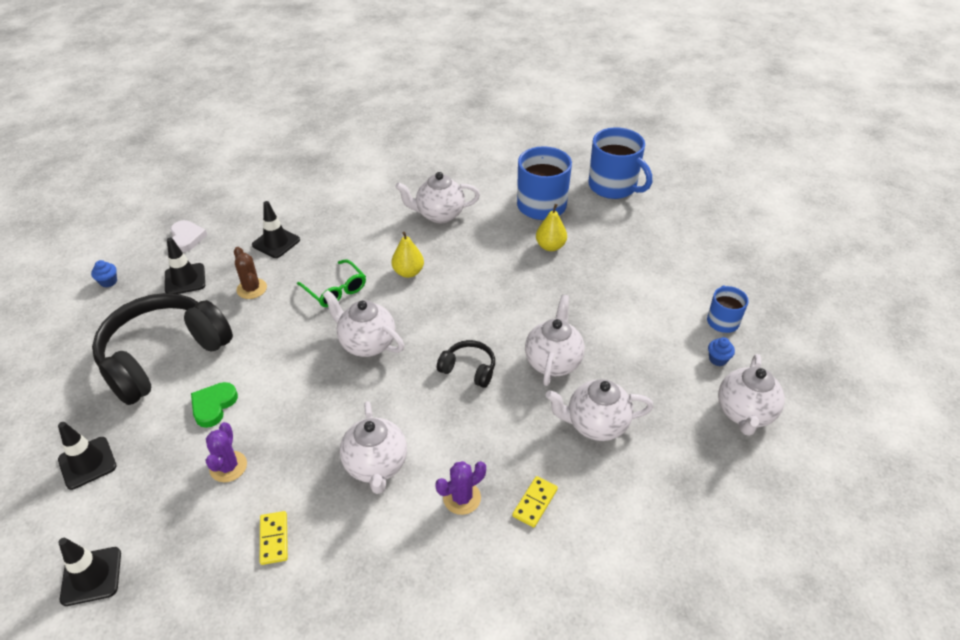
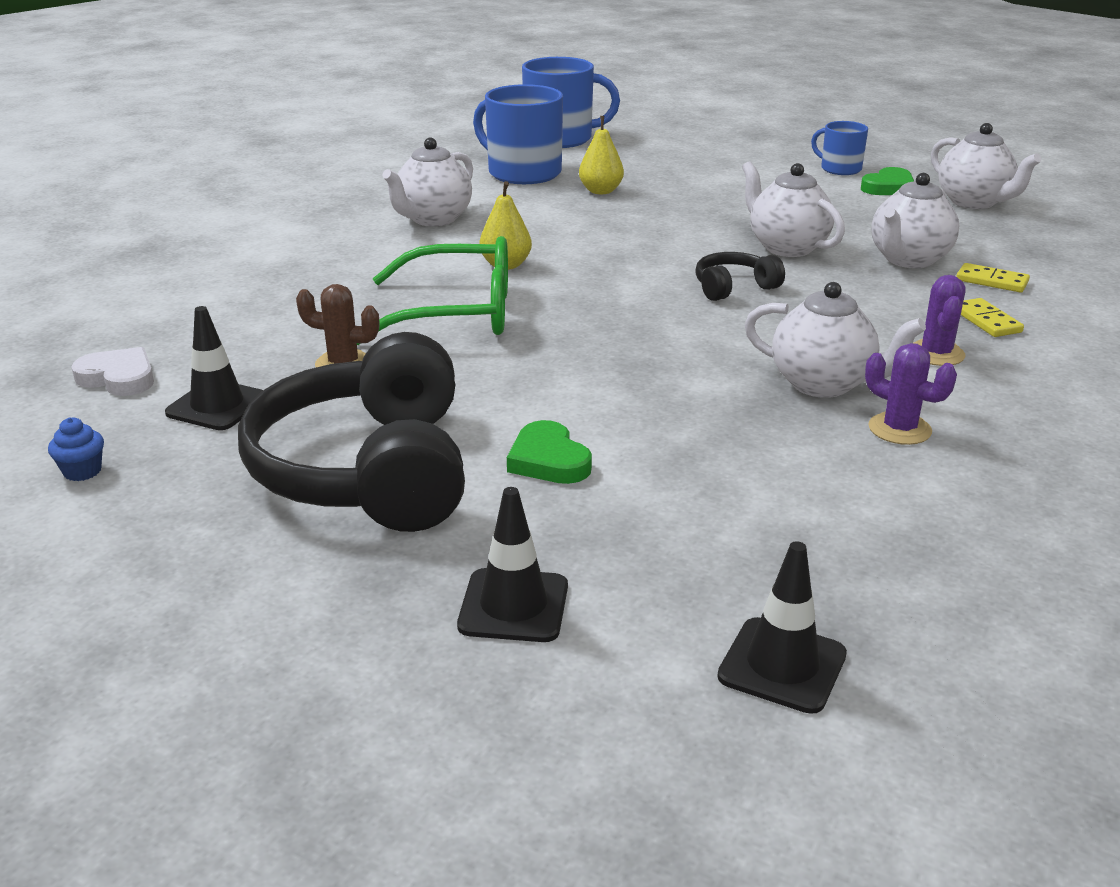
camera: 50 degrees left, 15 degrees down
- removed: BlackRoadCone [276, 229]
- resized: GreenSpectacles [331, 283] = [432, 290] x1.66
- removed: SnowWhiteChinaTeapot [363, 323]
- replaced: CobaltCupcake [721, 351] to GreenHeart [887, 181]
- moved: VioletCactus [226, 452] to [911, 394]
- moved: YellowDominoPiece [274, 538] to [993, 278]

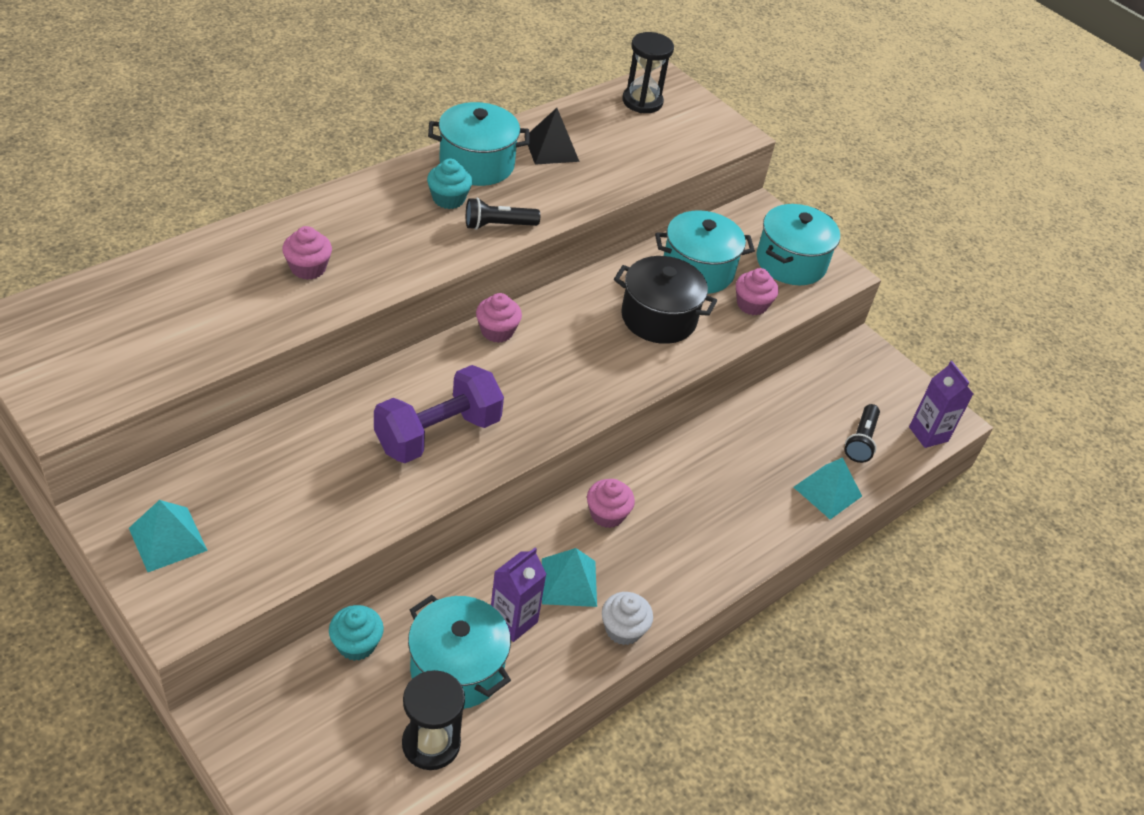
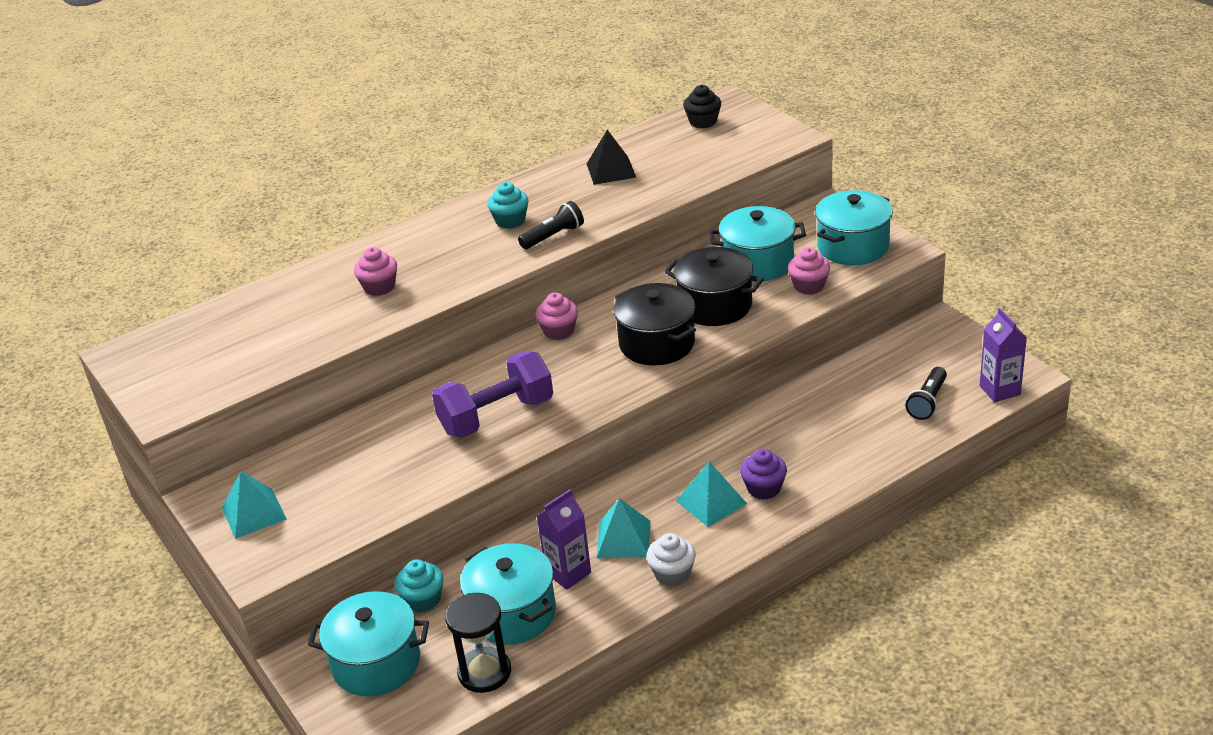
camera: 15 degrees right, 10 degrees down
- replaced: BlackHourglass [648, 72] to BlackCupcake [702, 106]
- moved: TealStockpot [478, 144] to [368, 643]
- turned: BlackPocketTorch [503, 214] = [551, 225] 150 degrees clockwise
- moved: TealPyramidShape [827, 488] to [711, 494]
- removed: RosePinkCupcake [611, 503]
- added: BlackStockpot [654, 324]
- added: VioletCupcake [763, 474]

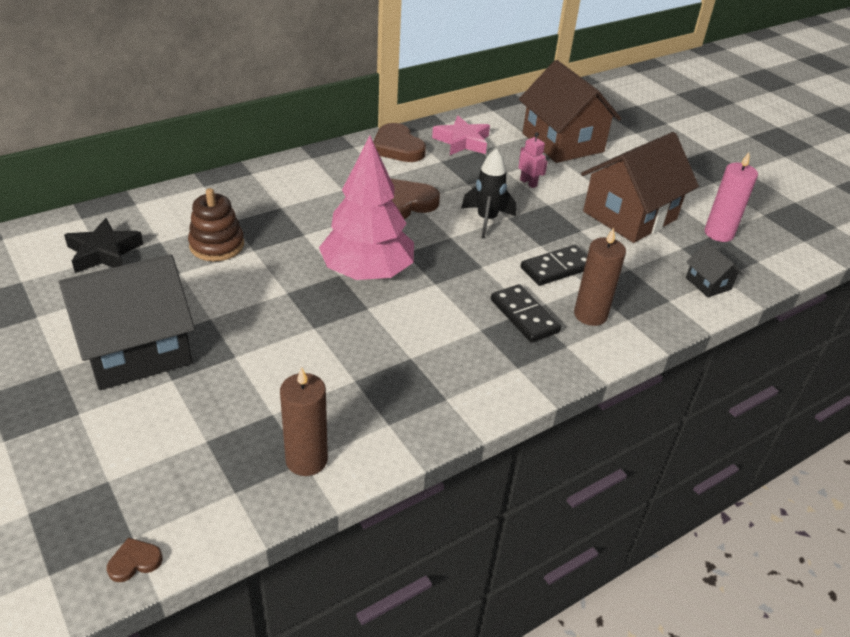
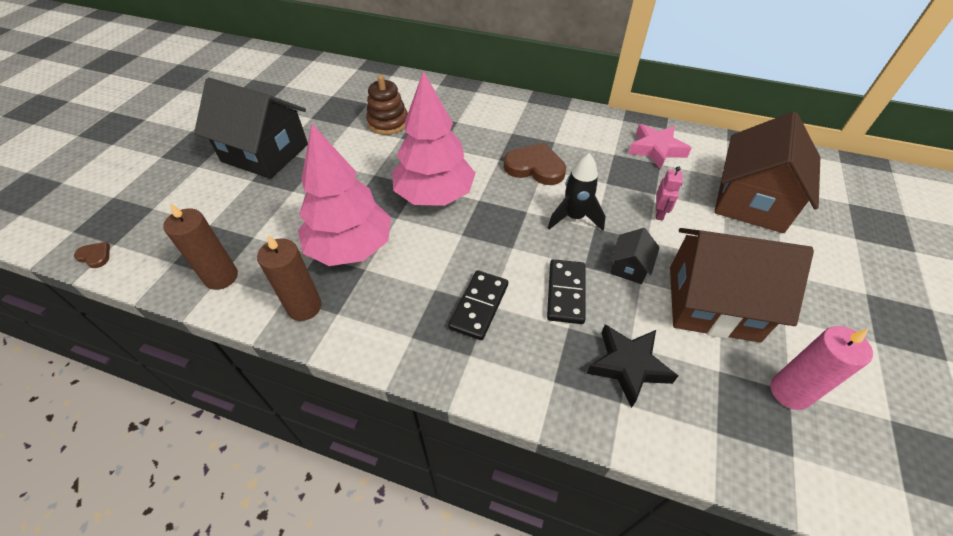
camera: 55 degrees right, 10 degrees up
- removed: RussetHeart [399, 142]
- moved: BlackFivePointedStar [103, 245] to [632, 366]
- moved: RussetCandle [600, 277] to [289, 278]
- moved: BlackHouse [714, 269] to [635, 256]
- turned: BlackDominoPiece [554, 265] = [566, 291] 75 degrees clockwise
- added: RosePinkTree [344, 195]

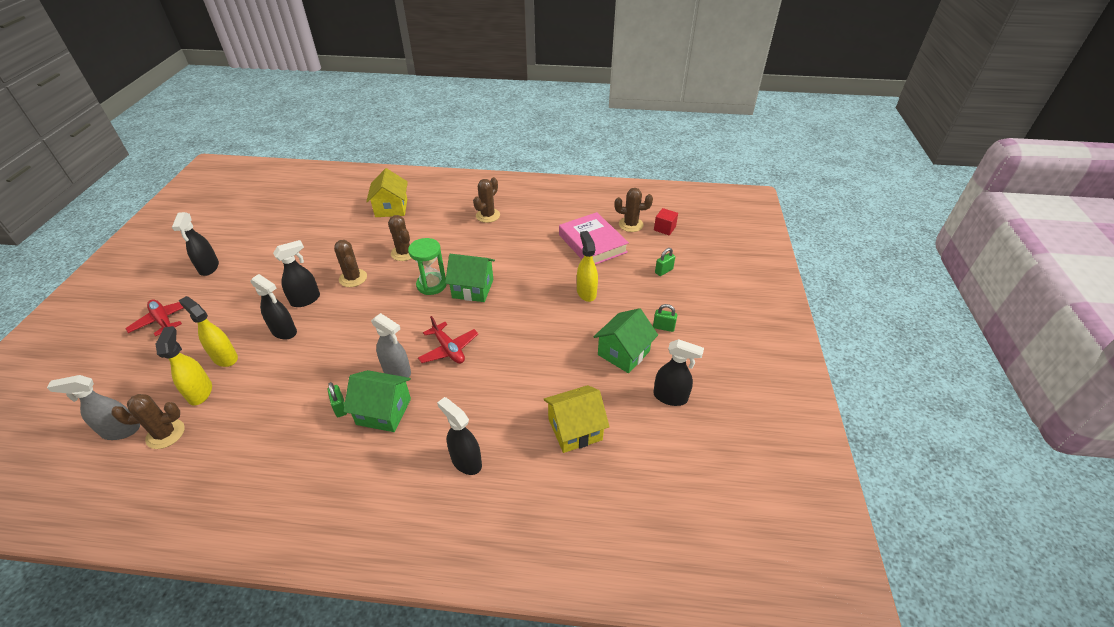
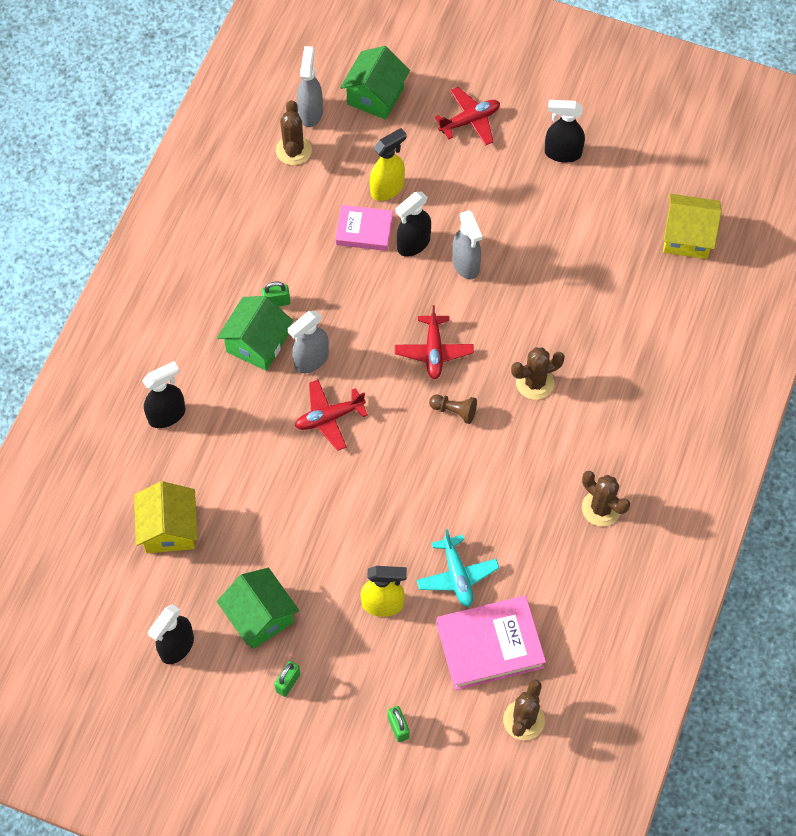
camera: 105 degrees right, 20 degrees up
- moved: YellowHouse [387, 192] to [692, 226]
- removed: RedBlock [666, 221]
- replaced: GreenHourglass [427, 266] to RussetPawn [453, 409]
- recoloured: BlackSprayer [296, 273] to AshGreySprayer [467, 245]
- removed: RussetCactus [350, 263]
- moved: GreenHouse [470, 278] to [375, 83]
- removed: YellowSprayer [184, 366]
- added: RosePinkHardcover [364, 228]
- added: RedPlane [434, 342]
- added: TealPlane [458, 568]

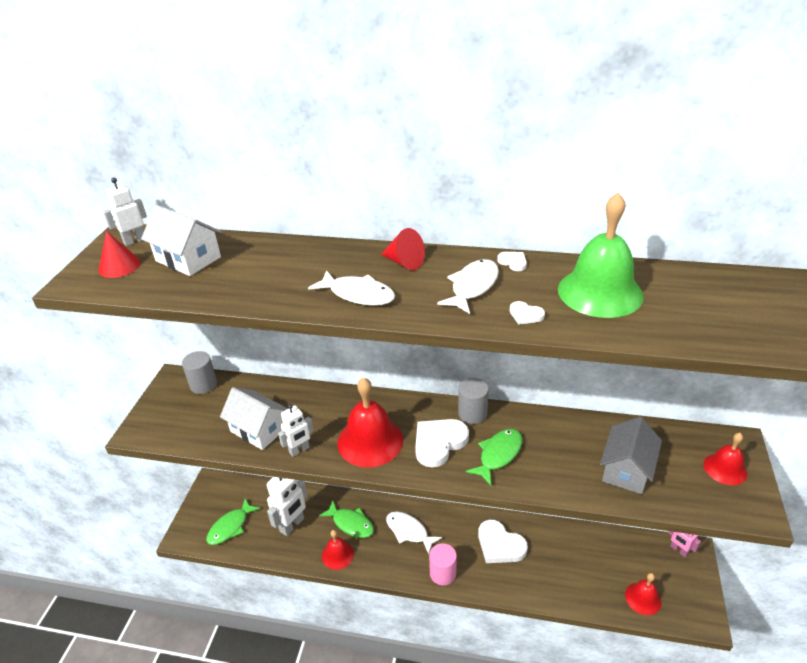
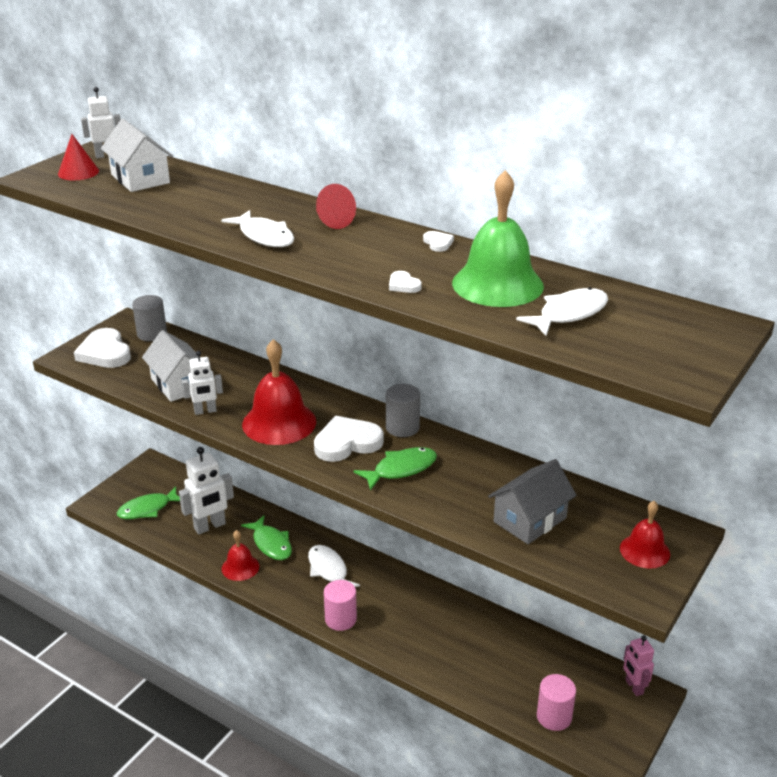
camera: 20 degrees right, 5 degrees down
- moved: SnowWhiteToyFish [468, 286] to [562, 311]
- moved: SnowWhiteHeart [503, 541] to [102, 348]
- replaced: RedHandBell [643, 594] to RosePinkCylinderShape [556, 702]

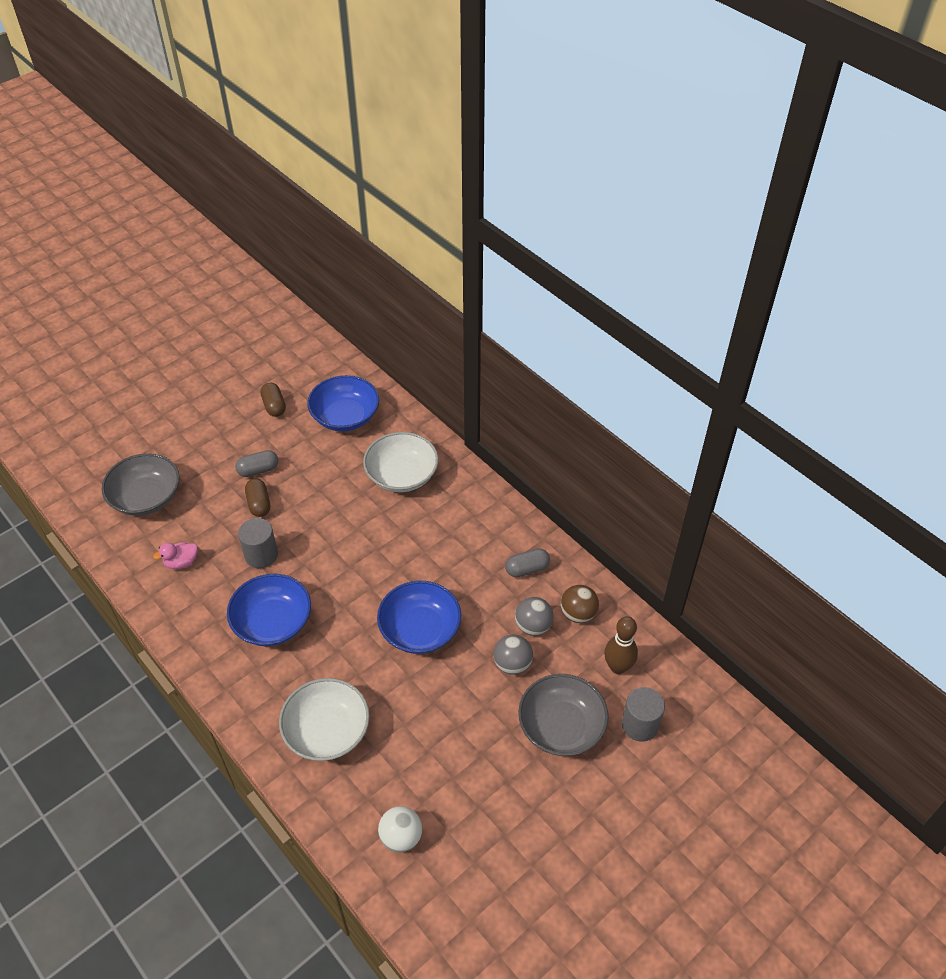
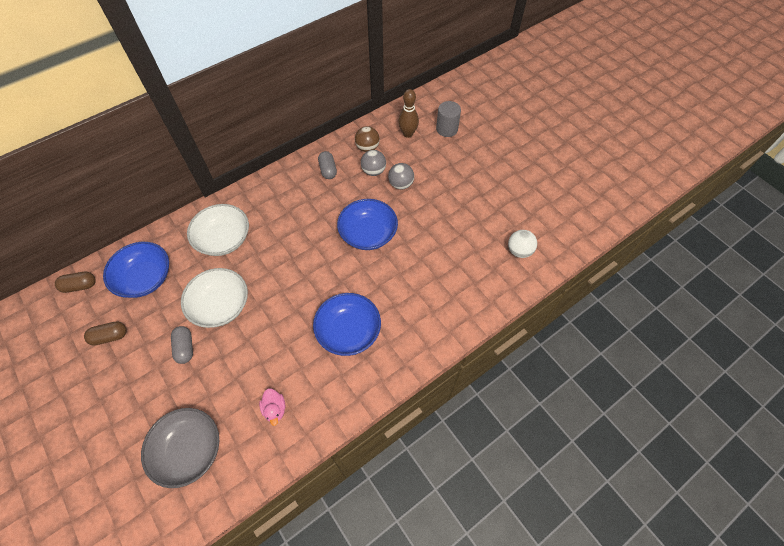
camera: 85 degrees left, 10 degrees up
- moved: RussetCapsule [257, 497] to [75, 282]
- removed: AshGreyCylinderShape [258, 543]
- removed: AshGreyServingBowl [563, 715]
- moved: SnowWhiteServingBowl [324, 719] to [214, 298]

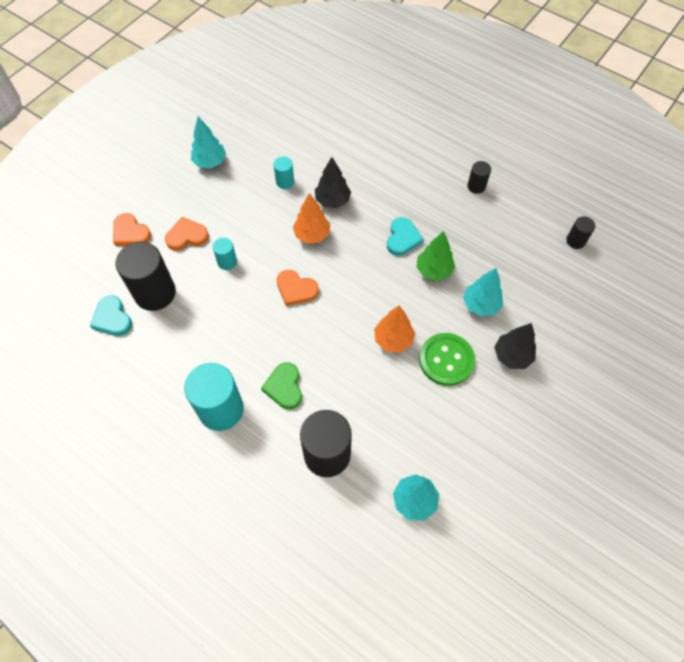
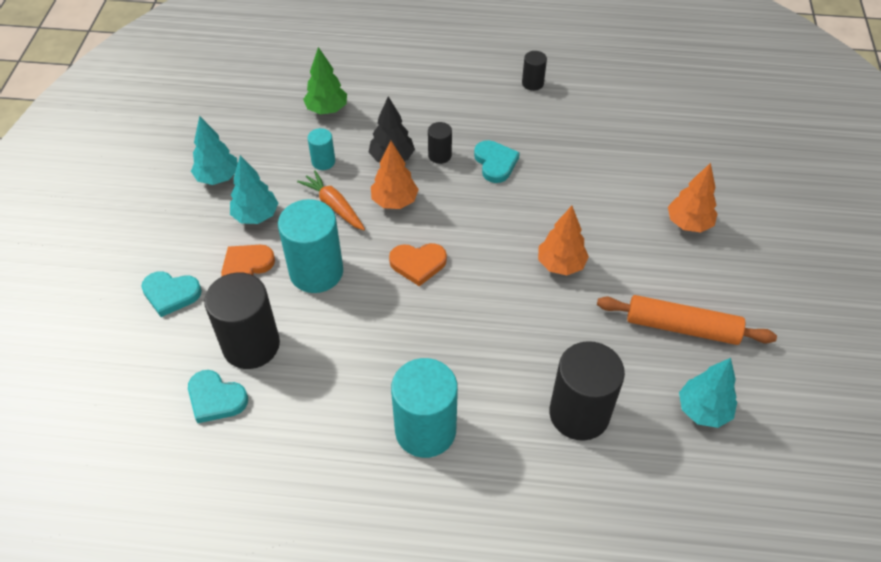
camera: 30 degrees left, 10 degrees down
- recoloured: OrangeColouredHeart [132, 229] to TealHeart [171, 294]
- moved: BlackCylinderShape [580, 232] to [440, 143]
- moved: GreenTree [435, 256] to [325, 80]
- resized: TealCylinderShape [225, 254] = [310, 246] x2.06
- moved: TealTree [483, 292] to [254, 189]
- recoloured: BlackTree [515, 346] to OrangeColouredTree [693, 197]
- removed: GreenButton [447, 359]
- removed: GreenHeart [281, 385]
- added: OrangeColouredToyCarrot [331, 200]
- added: OrangeColouredRollingPin [687, 320]

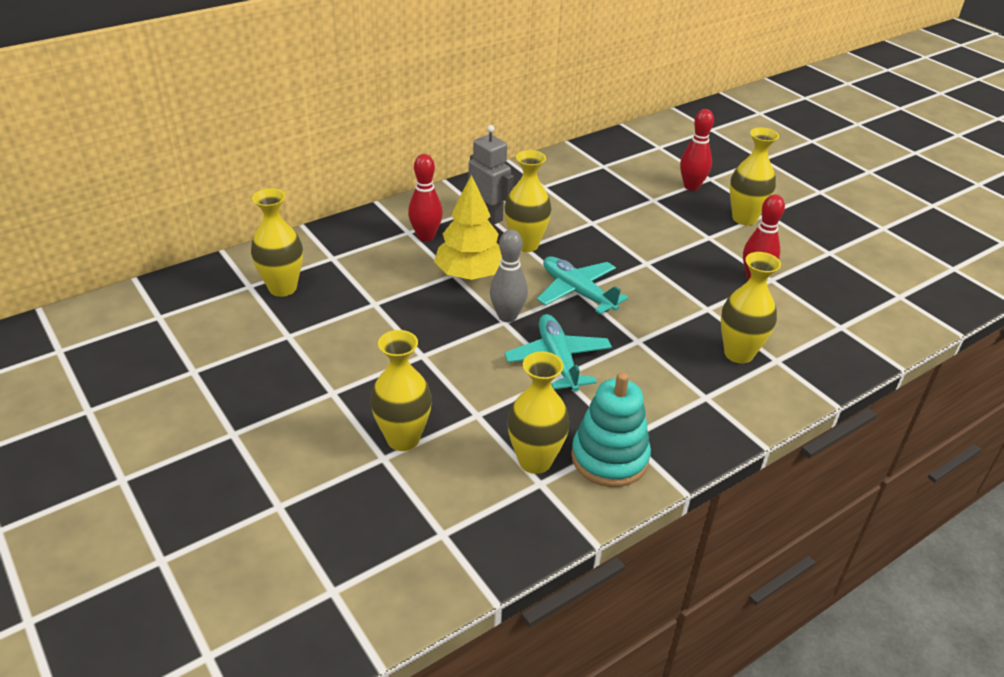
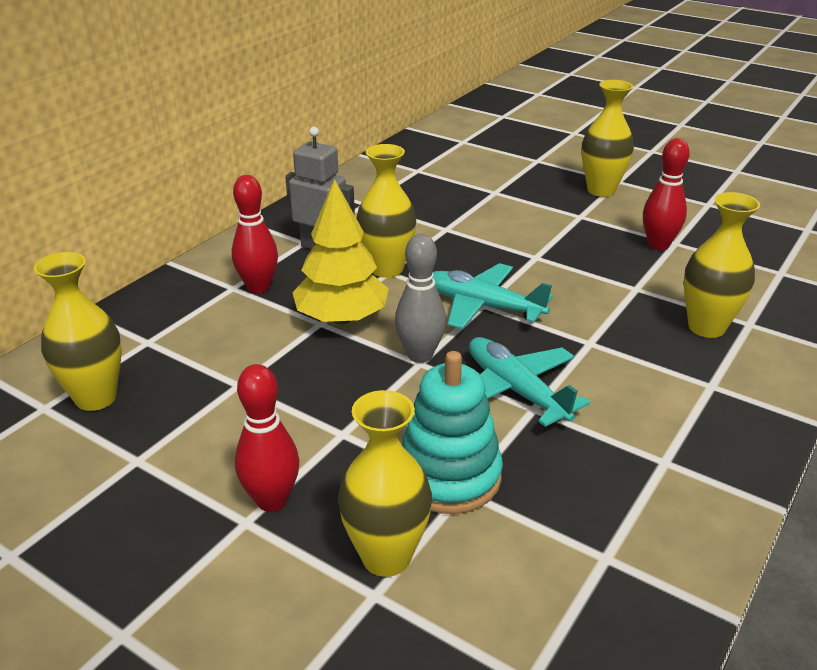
camera: 20 degrees left, 5 degrees down
- moved: RedBowlingPin [697, 150] to [267, 438]
- removed: YellowFlowerVase [538, 412]
- moved: TealRingStacker [611, 429] to [452, 432]

